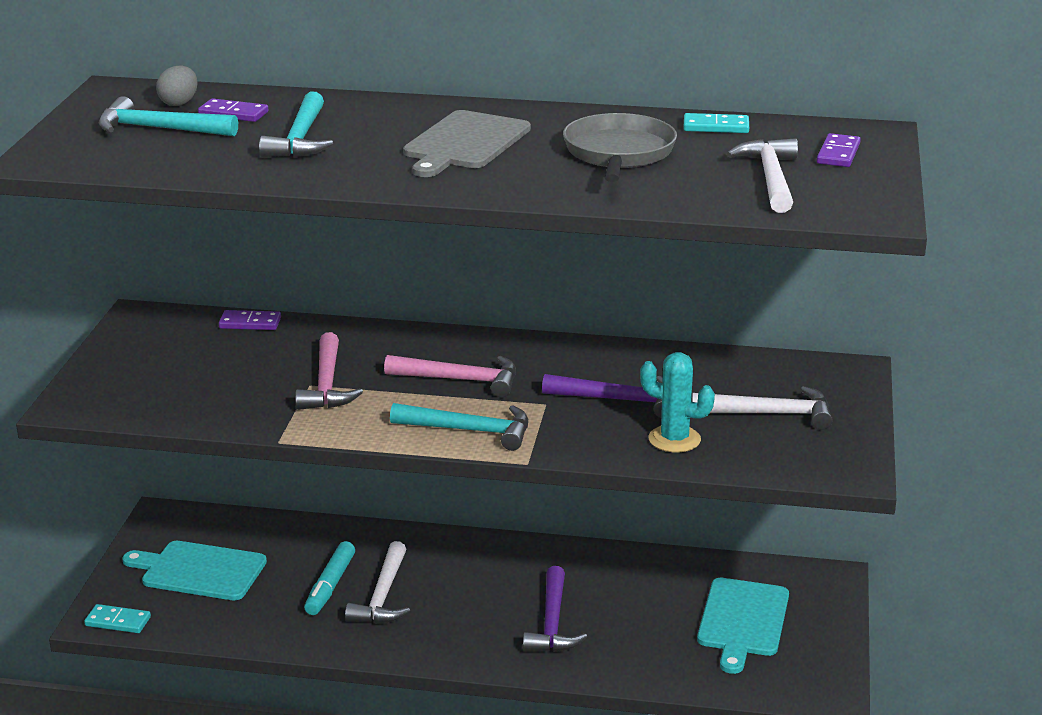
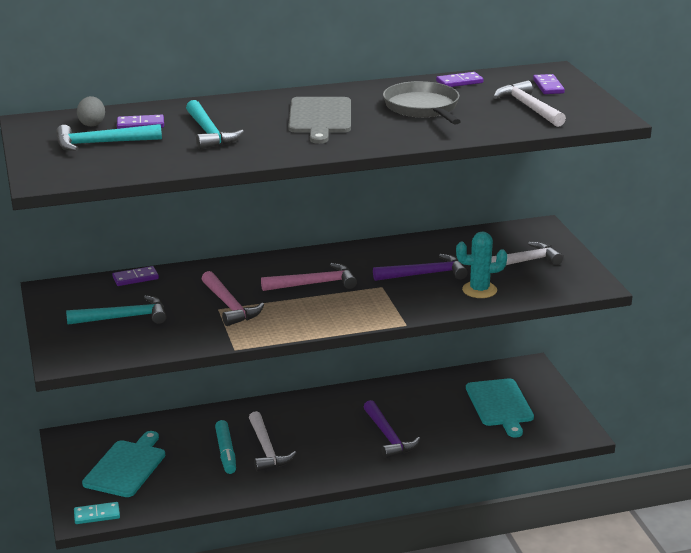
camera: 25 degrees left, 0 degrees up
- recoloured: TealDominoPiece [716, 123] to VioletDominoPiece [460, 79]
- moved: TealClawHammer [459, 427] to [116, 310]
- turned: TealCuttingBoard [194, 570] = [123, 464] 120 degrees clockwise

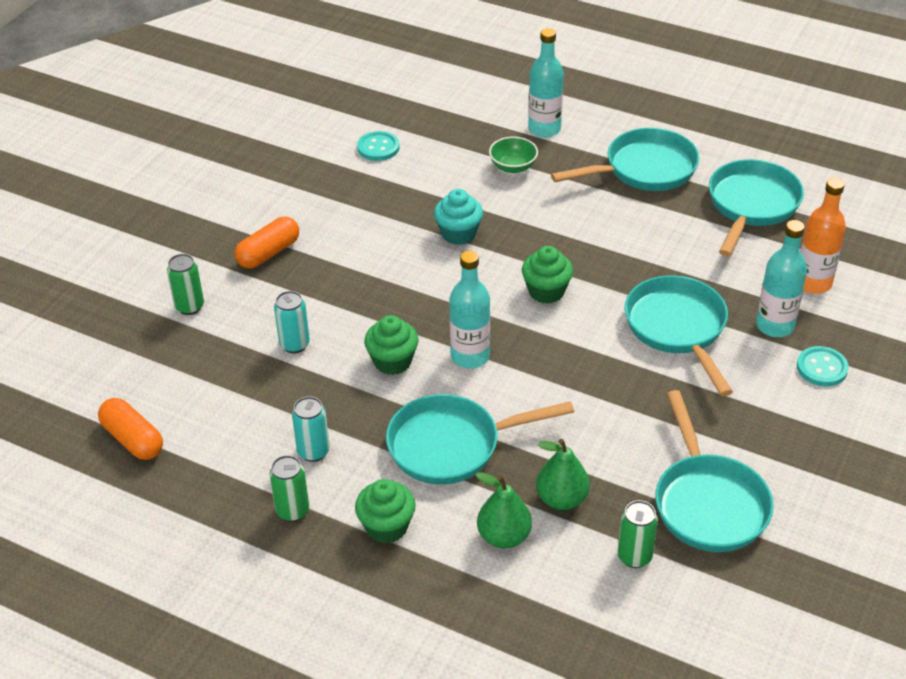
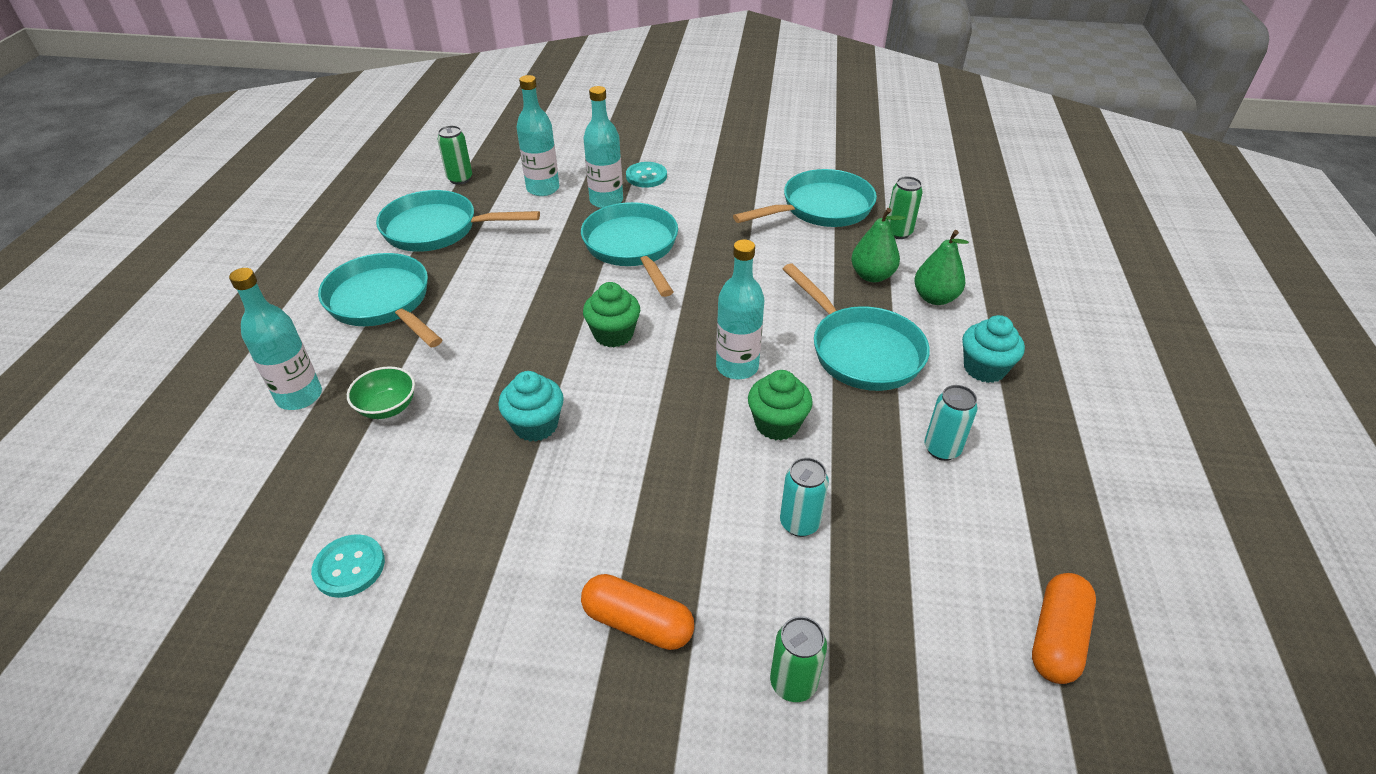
camera: 110 degrees left, 0 degrees up
- recoloured: OrangeColouredFlask [823, 236] to TealFlask [537, 135]
- turned: TealFryingPan [678, 335] = [629, 249] 105 degrees clockwise
- moved: GreenCan [289, 488] to [454, 155]
- recoloured: GreenCupcake [385, 511] to TealCupcake [993, 349]

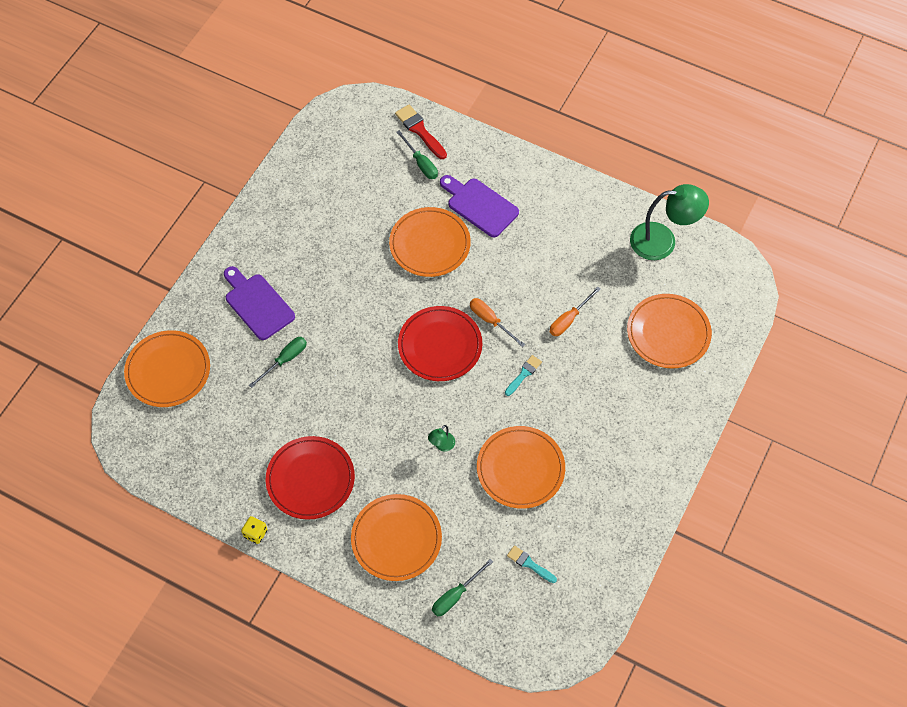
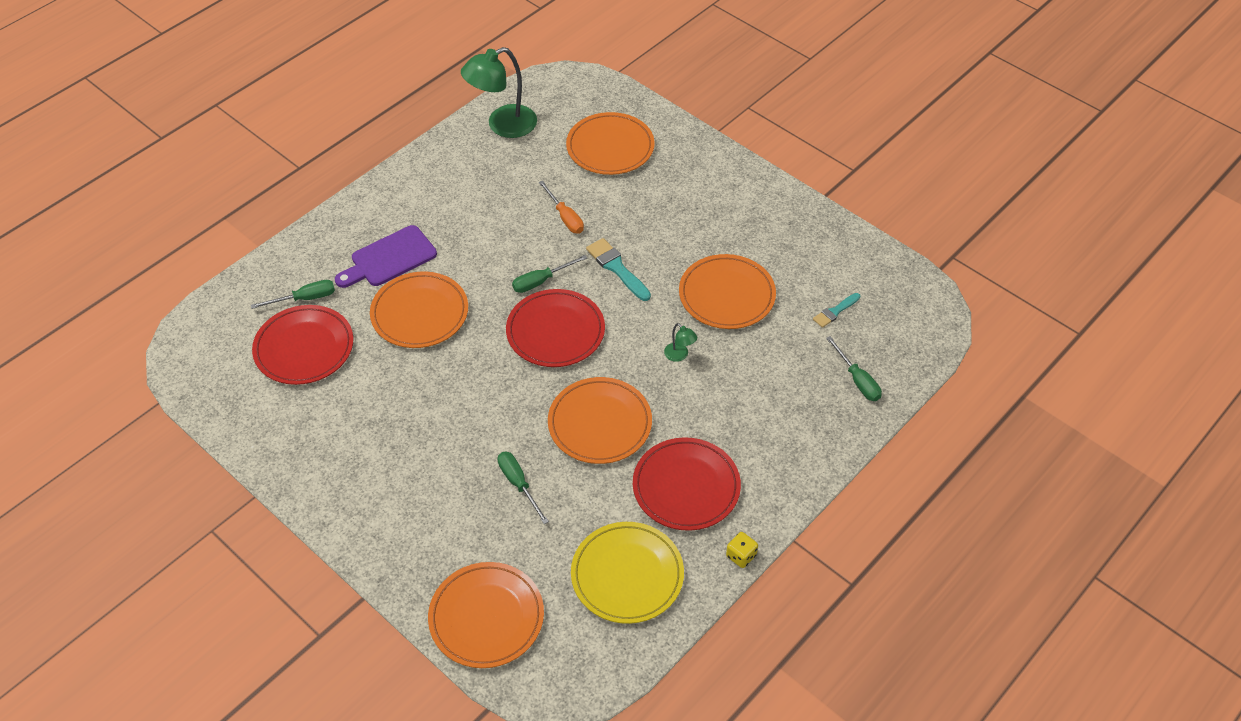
camera: 75 degrees left, 10 degrees down
- removed: RedPaintBrush [421, 132]
- turned: GreenDeskLamp [669, 222] = [499, 92] 135 degrees counterclockwise
- removed: VioletCuttingBoard [259, 303]
- recoloured: OrangeColouredHandScrewdriver [497, 322] to GreenHandScrewdriver [549, 274]
- resized: TealPaintBrush [523, 375] = [618, 269] x1.57
- moved: OrangeColouredDinnerPlate [396, 537] to [600, 420]
- added: RedDinnerPlate [303, 345]
- added: YellowDinnerPlate [627, 573]

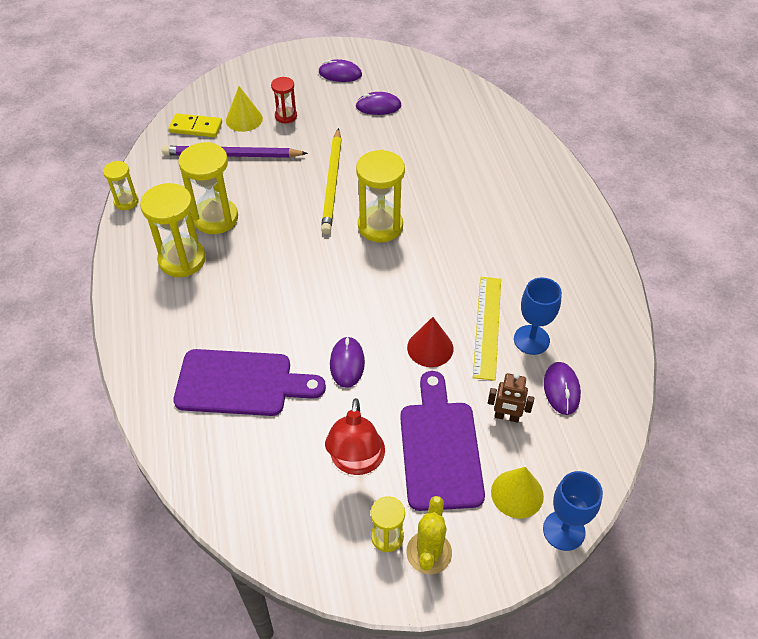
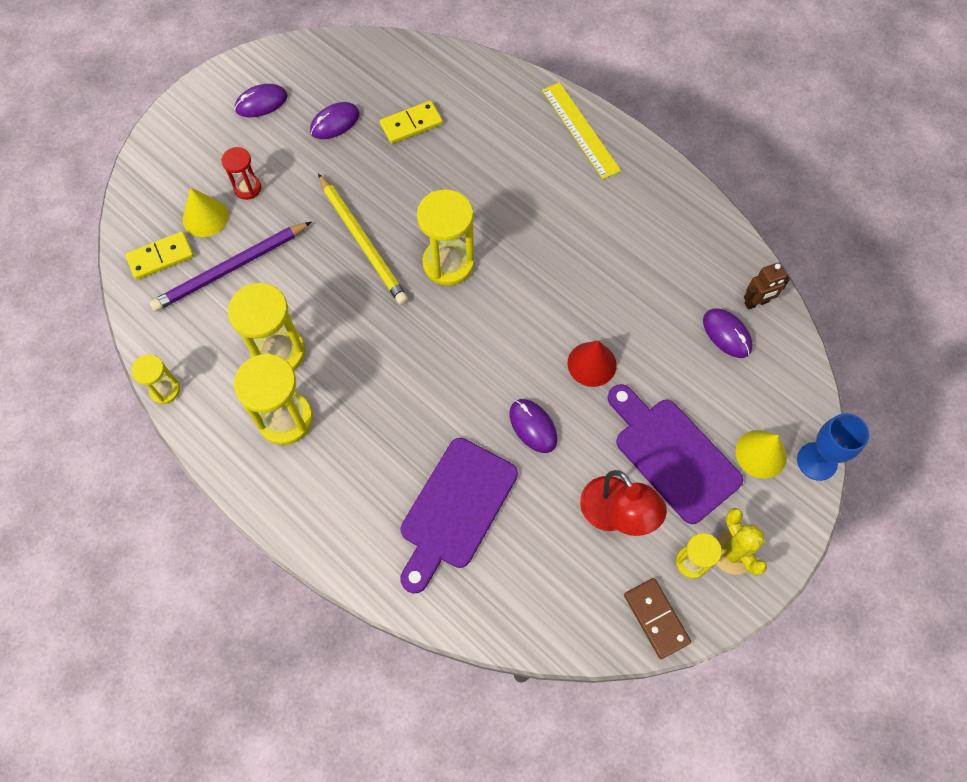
camera: 35 degrees left, 15 degrees up
- moved: YellowStraightedge [487, 329] to [581, 130]
- removed: CobaltChalice [538, 316]
- turned: VioletCuttingBoard [249, 382] = [459, 516] 150 degrees clockwise
- moved: RussetRobot [511, 398] to [767, 286]
- added: YellowDominoPiece [411, 122]
- added: RussetDominoPiece [657, 618]

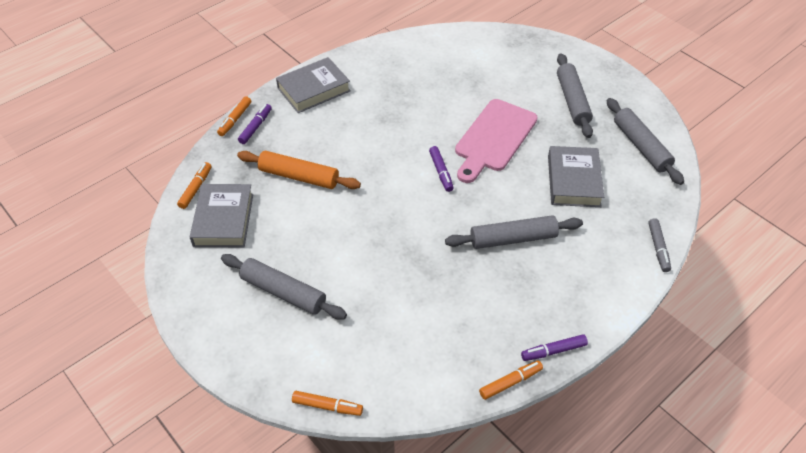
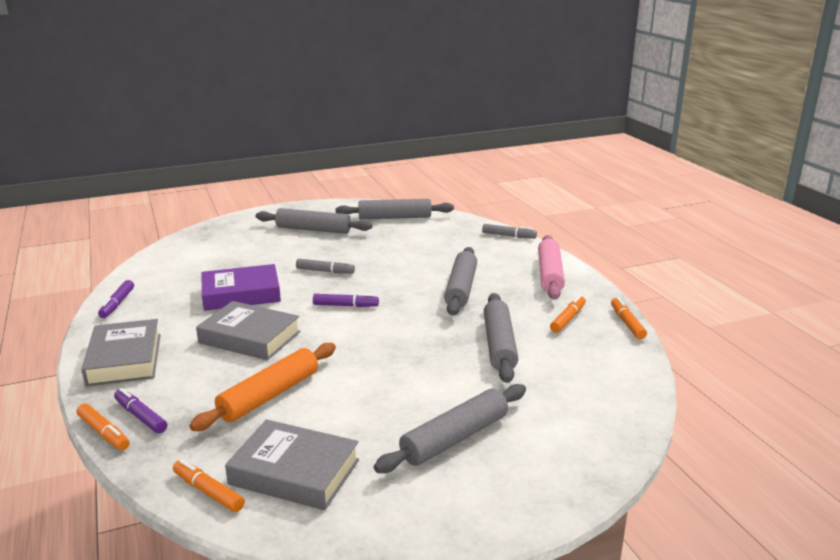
camera: 70 degrees left, 25 degrees down
- replaced: RosePinkCuttingBoard [496, 141] to AshGreyMarker [325, 266]
- moved: AshGreyHardcover [576, 176] to [248, 330]
- moved: VioletMarker [554, 347] to [116, 299]
- moved: OrangeColouredMarker [327, 403] to [568, 314]
- added: RosePinkRollingPin [551, 267]
- added: VioletHardcover [241, 287]
- added: AshGreyRollingPin [501, 338]

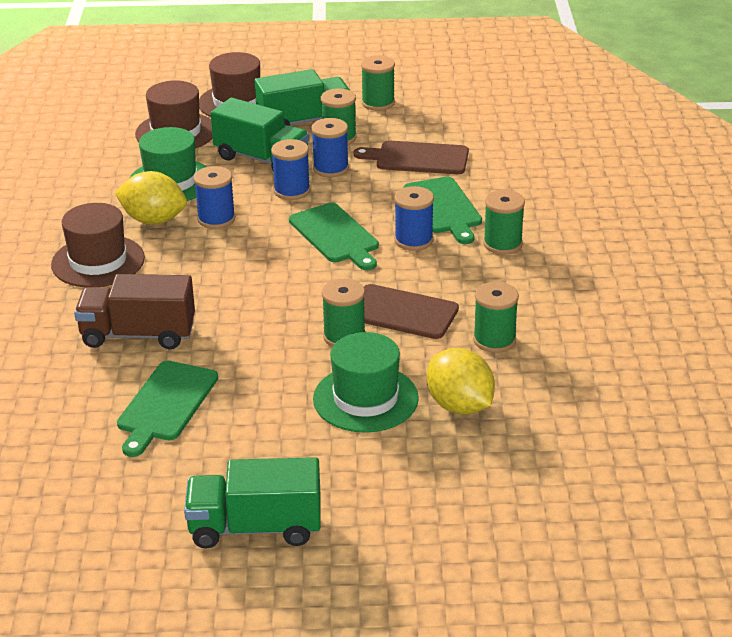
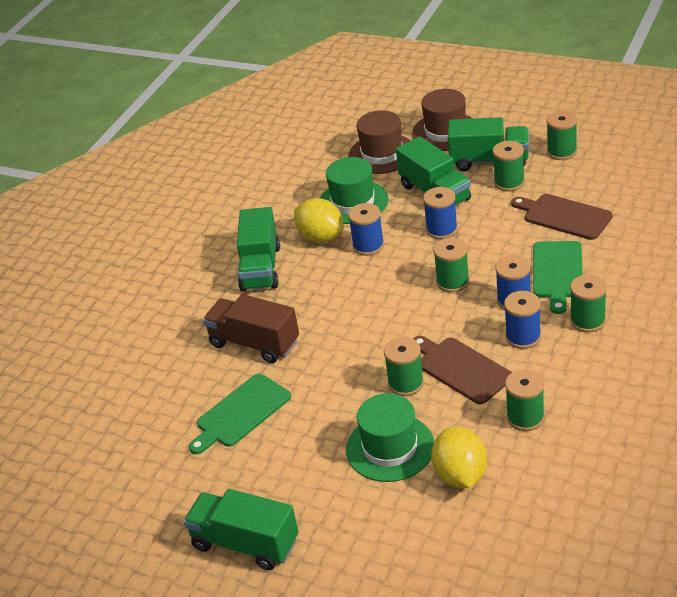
camera: 30 degrees right, 5 degrees up
- moved: CobaltBobbin [330, 147] to [522, 320]
- replaced: RussetTopHat [98, 245] to GreenToyTruck [258, 249]
- replaced: GreenCuttingBoard [334, 236] to GreenBobbin [451, 265]

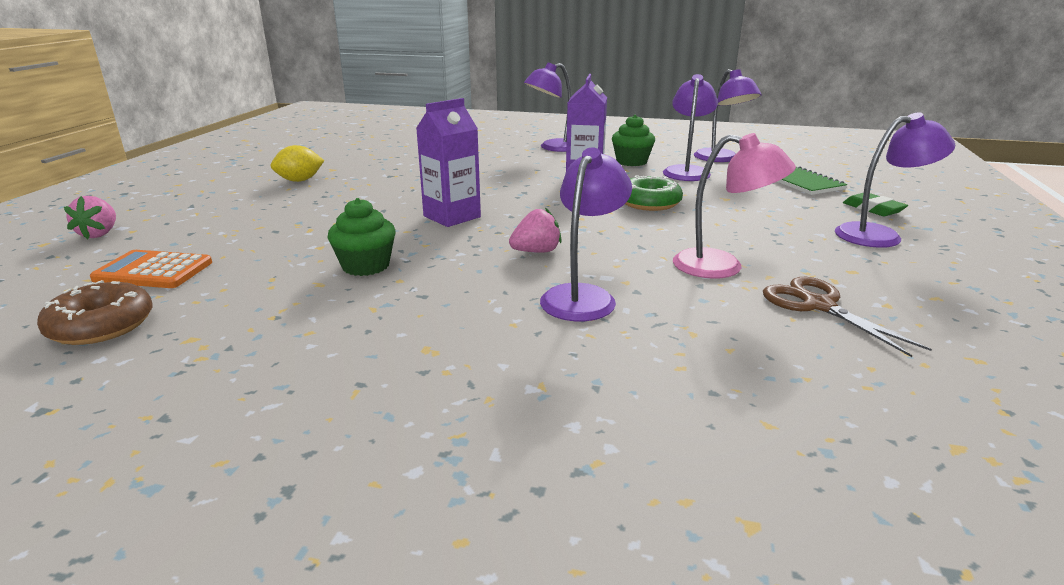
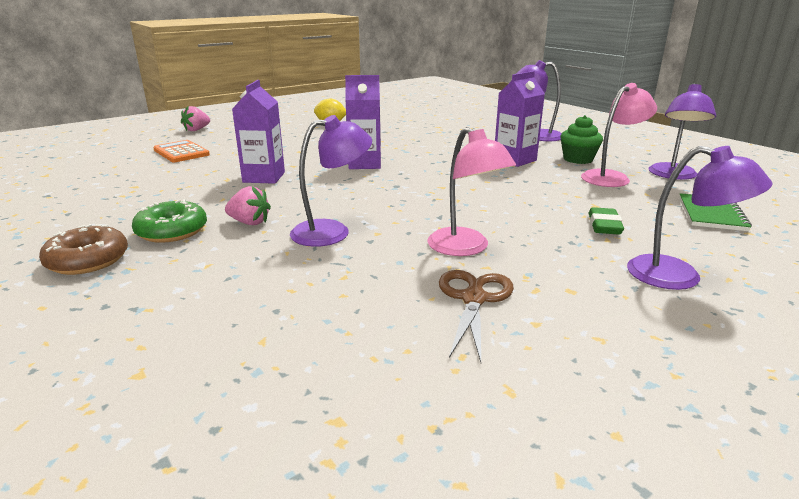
camera: 40 degrees right, 0 degrees up
- recoloured: VioletDeskLamp [690, 127] to RosePinkDeskLamp [619, 135]
- moved: GreenDoughnut [654, 193] to [169, 221]
- moved: GreenGumEraser [875, 204] to [606, 221]
- replaced: GreenCupcake [362, 237] to VioletMilkCarton [258, 132]
- moved: RosePinkBerry [535, 230] to [248, 205]
- moved: RussetDoughnut [94, 312] to [83, 249]

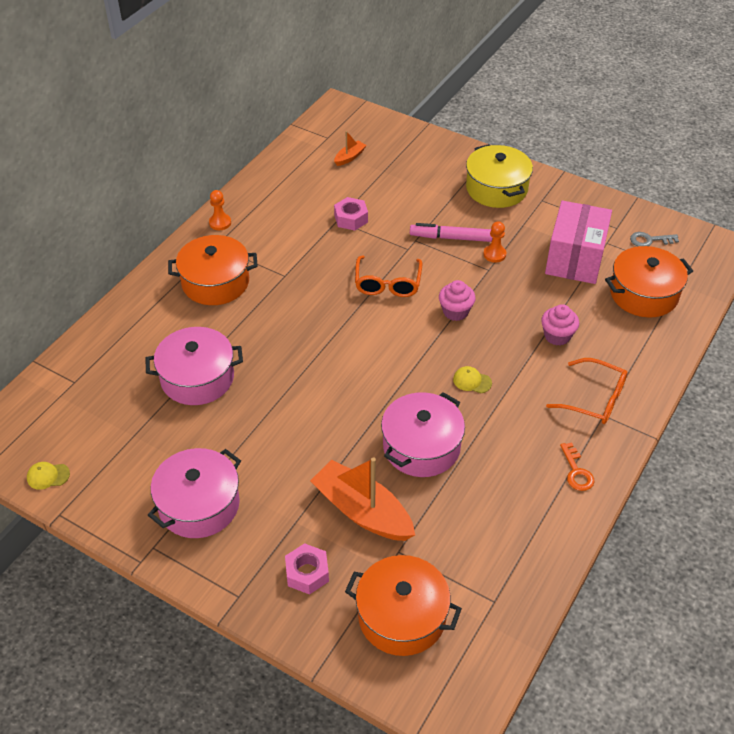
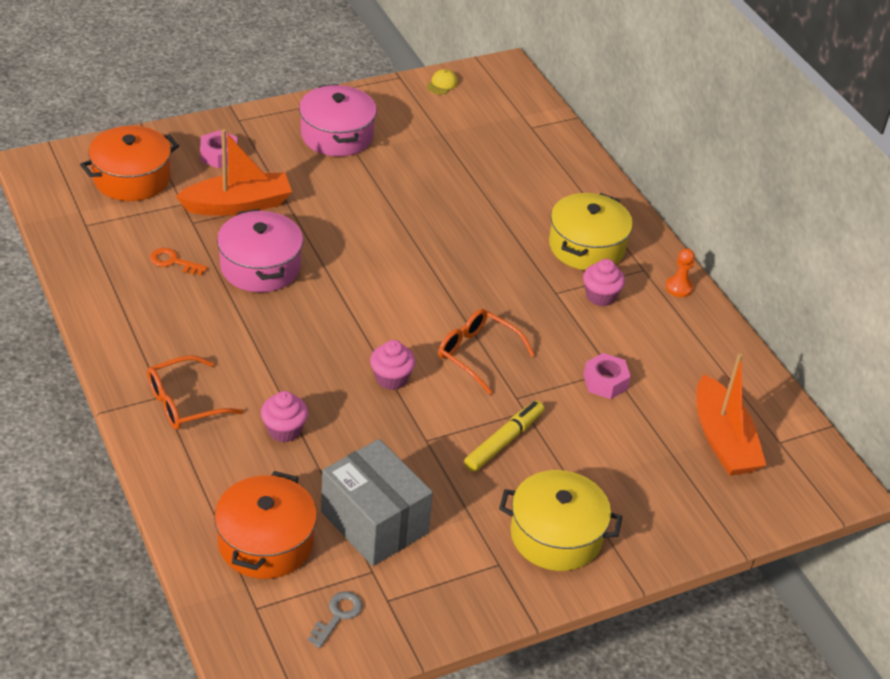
camera: 120 degrees right, 5 degrees down
- resized: OrangeColouredToyBoat [350, 148] = [731, 414] x2.16
- recoloured: RosePinkParcel [578, 242] to AshGreyParcel [377, 502]
- removed: OrangeColouredPawn [494, 242]
- recoloured: RosePinkMarker [451, 232] to YellowMarker [504, 436]
- recoloured: OrangeColouredStockpot [213, 270] to YellowStockpot [591, 231]
- removed: RosePinkStockpot [194, 366]
- removed: YellowBaseballCap [472, 379]
- moved: OrangeColouredDoorKey [577, 467] to [179, 261]
- added: RosePinkCupcake [604, 282]

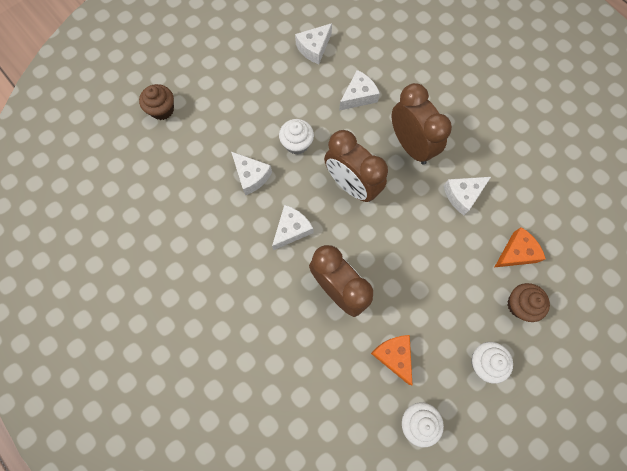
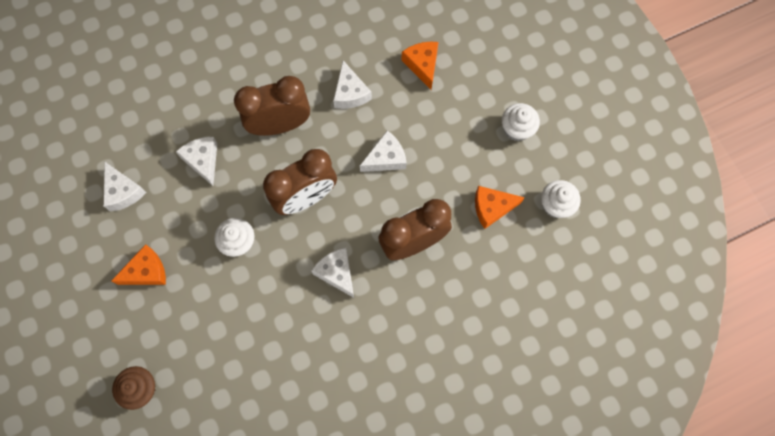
camera: 75 degrees left, 0 degrees up
- moved: SnowWhiteCheeseWedge [251, 173] to [383, 151]
- removed: RussetCupcake [528, 302]
- added: OrangeColouredCheeseWedge [138, 264]

